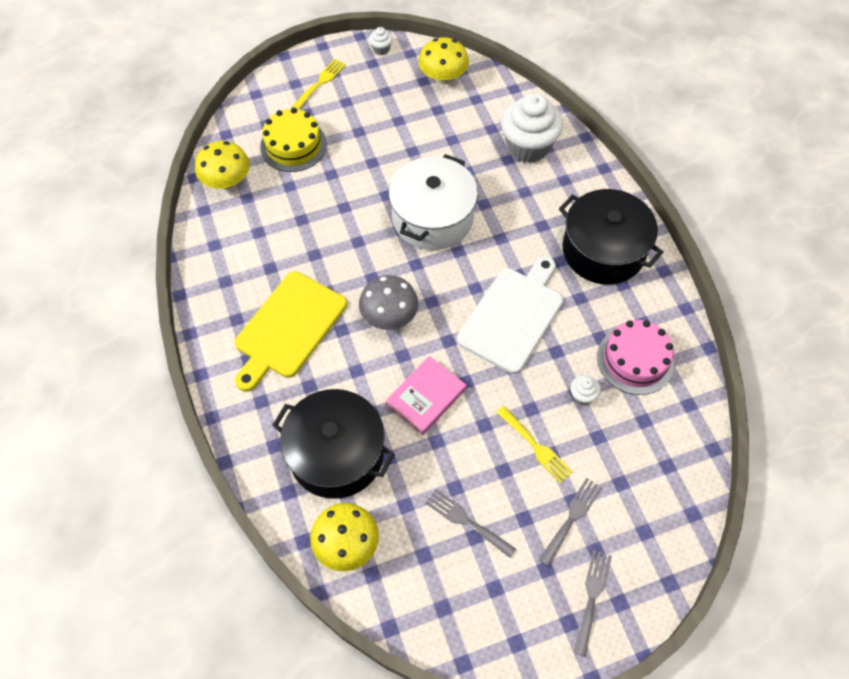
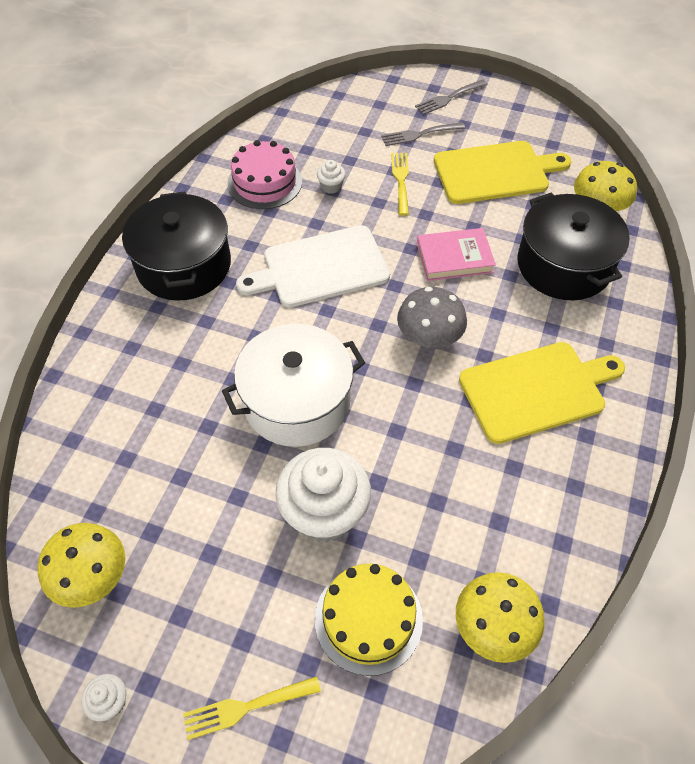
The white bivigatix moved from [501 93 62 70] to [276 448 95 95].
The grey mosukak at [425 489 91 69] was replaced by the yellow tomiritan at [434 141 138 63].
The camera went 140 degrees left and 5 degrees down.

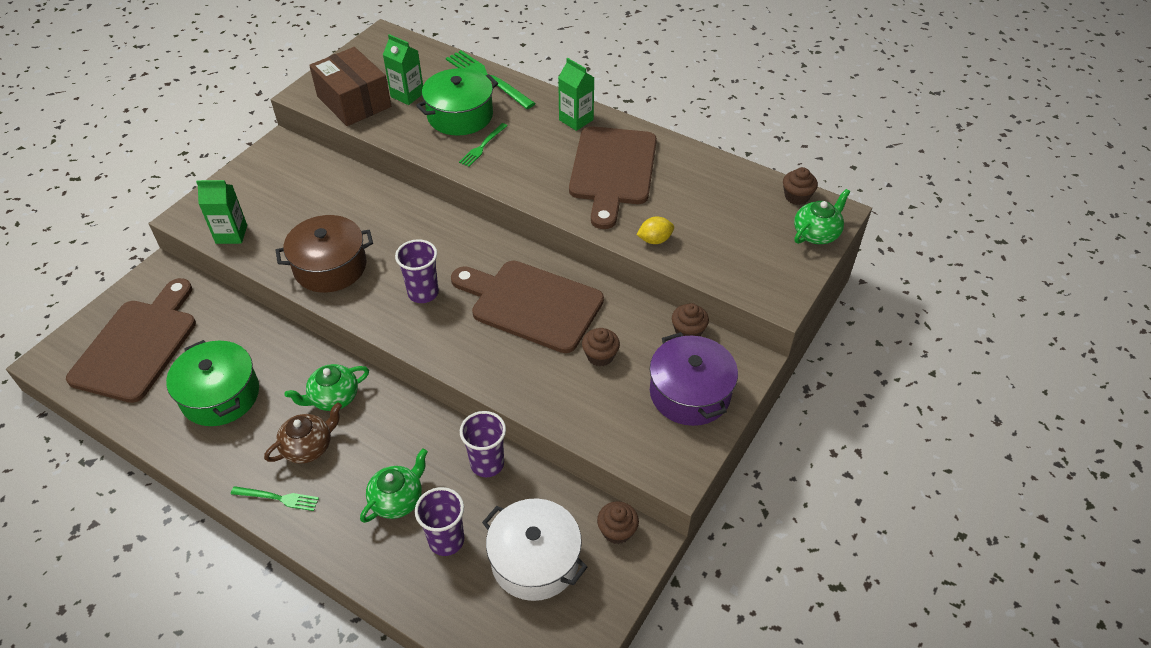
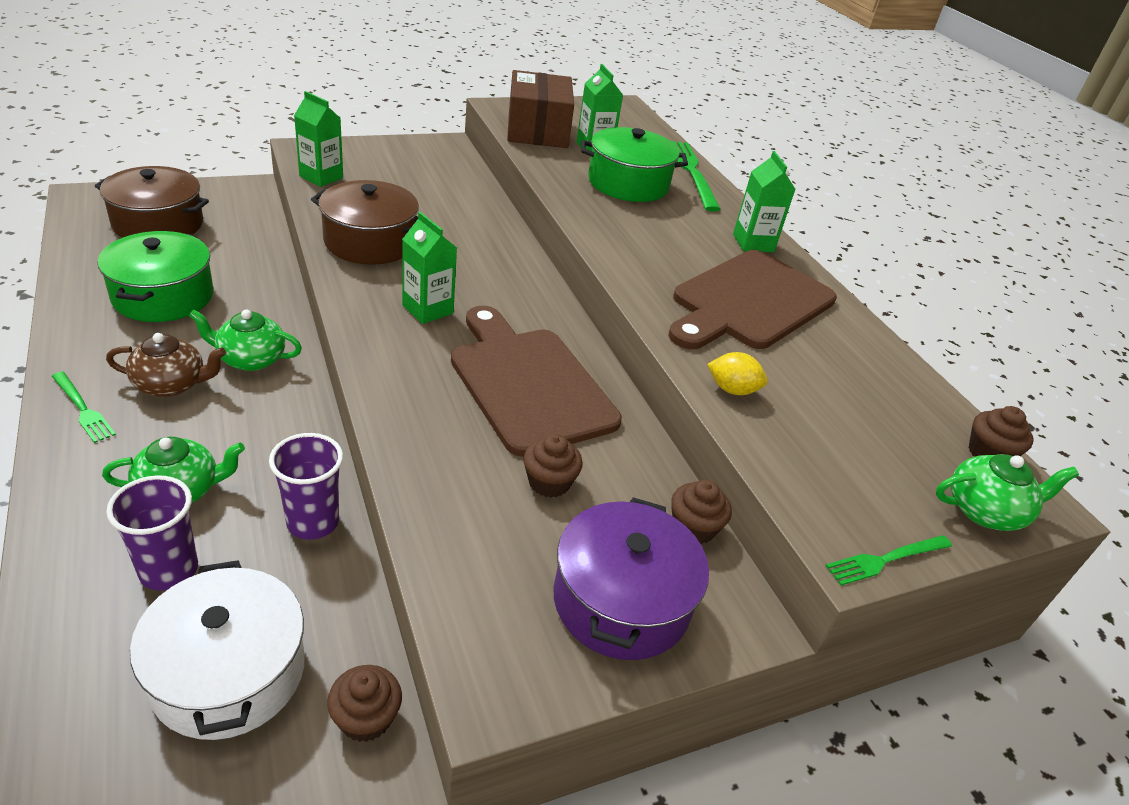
The green mosukak moved from [459 123 49 44] to [826 535 126 50].
The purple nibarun at [395 239 44 64] was replaced by the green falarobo at [402 212 55 112].
The brown tomiritan at [66 278 130 125] was replaced by the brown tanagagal at [95 166 114 72].
The camera went 30 degrees right and 10 degrees down.

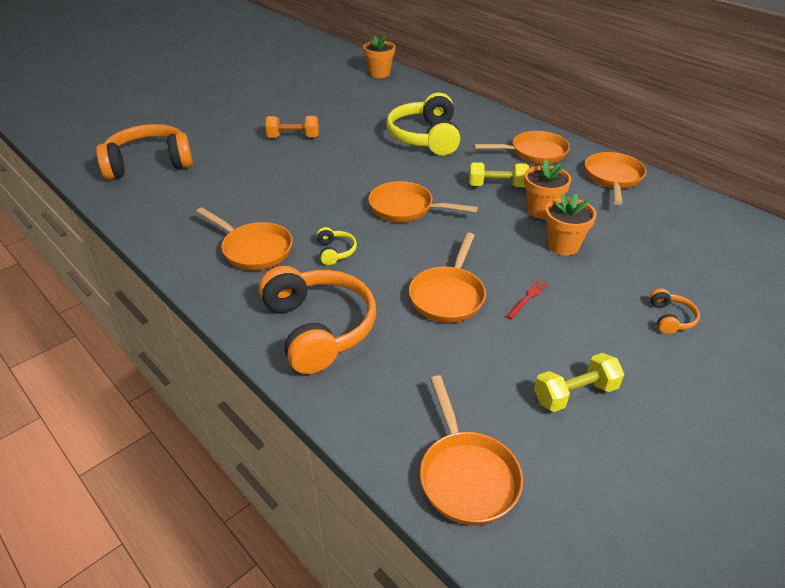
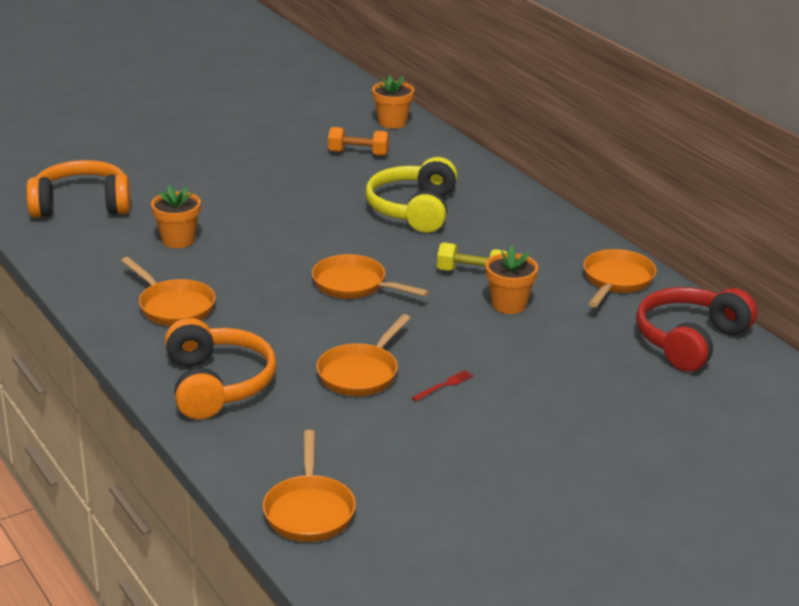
The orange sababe moved from [265 116 54 22] to [328 127 61 29].
The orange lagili at [474 131 96 33] disappeared.
The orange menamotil moved from [545 193 52 62] to [151 185 50 63].
The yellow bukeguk at [317 227 40 38] disappeared.
The orange bukeguk at [650 289 50 45] disappeared.
The yellow sababe at [534 353 90 59] disappeared.
The red bukeguk at [636 287 121 85] appeared.
The camera went 10 degrees right and 10 degrees down.

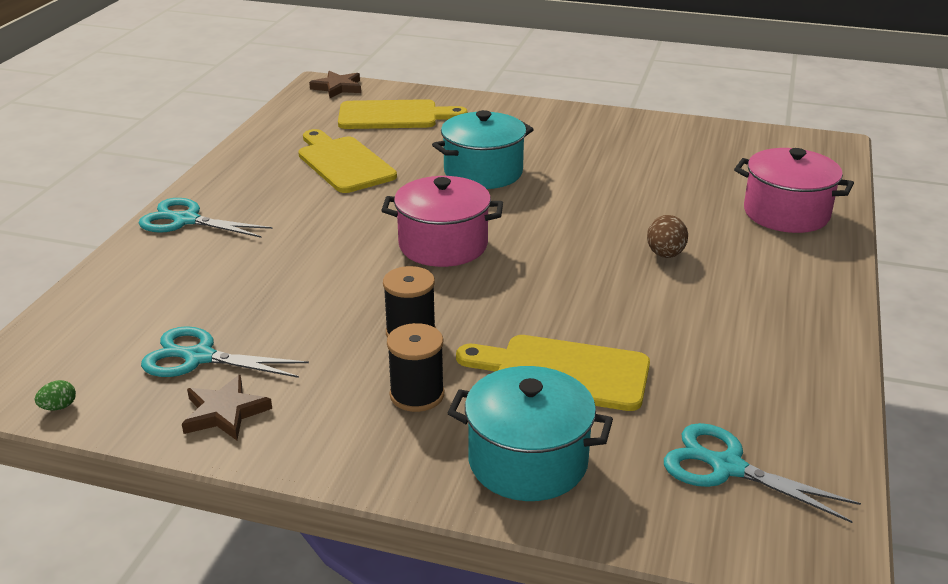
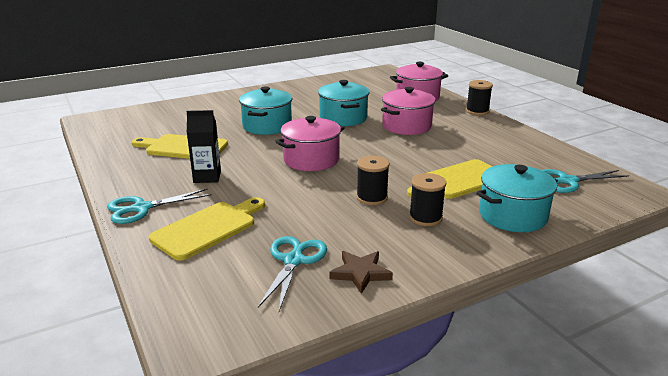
The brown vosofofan at [309 71 52 27] disappeared.
The yellow tomiritan moved from [338 99 130 30] to [149 197 116 64].
The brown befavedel at [647 215 41 43] was replaced by the pink tanagagal at [381 87 54 48].
The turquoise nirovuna at [141 326 168 52] turned 135 degrees clockwise.
The green befavedel at [35 380 41 31] disappeared.
The turquoise tanagagal at [318 80 51 46] appeared.
The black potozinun at [466 80 27 35] appeared.
The black falarobo at [186 110 35 73] appeared.
The camera went 45 degrees left and 5 degrees down.

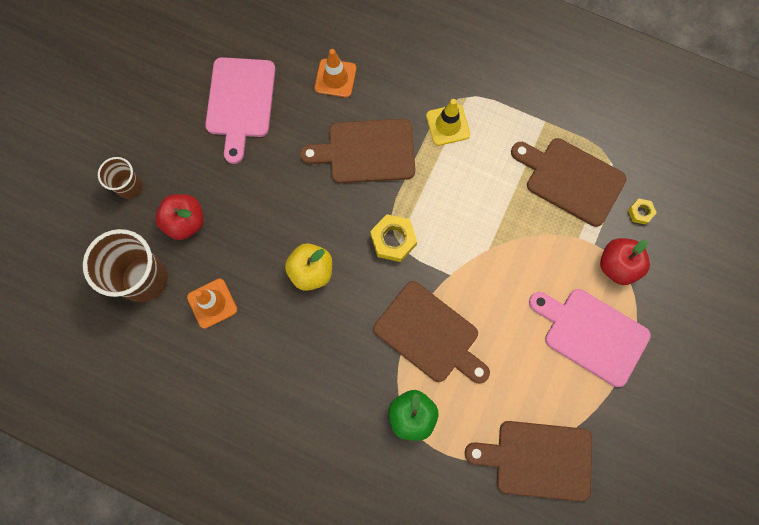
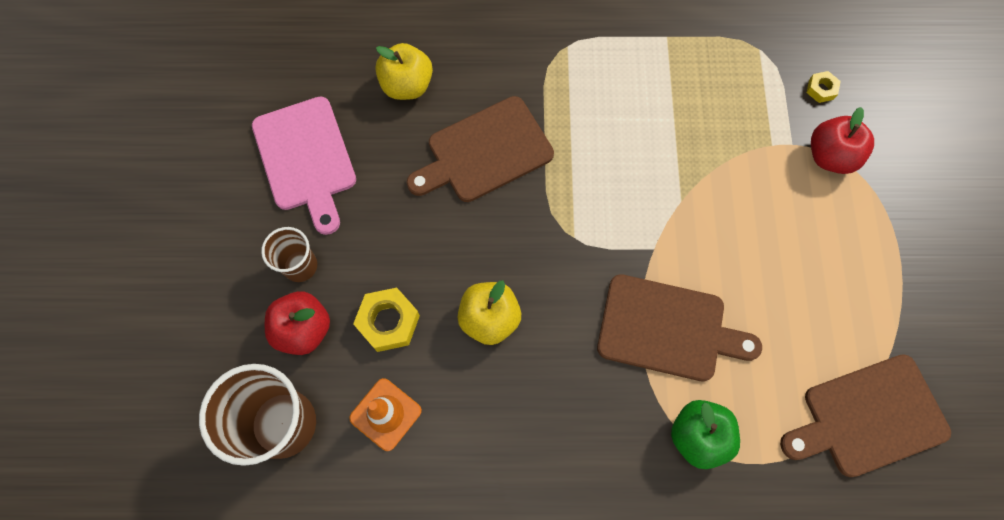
The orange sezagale at [315 49 41 49] was replaced by the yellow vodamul at [375 43 58 57].
The yellow sezagale at [426 99 44 47] disappeared.
The brown tomiritan at [511 138 116 89] disappeared.
The brown nibarun moved from [98 157 44 42] to [261 227 56 55].
The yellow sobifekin moved from [370 214 47 48] to [353 288 67 64].
The pink tomiritan at [529 289 122 98] disappeared.
The camera went 25 degrees left and 5 degrees down.

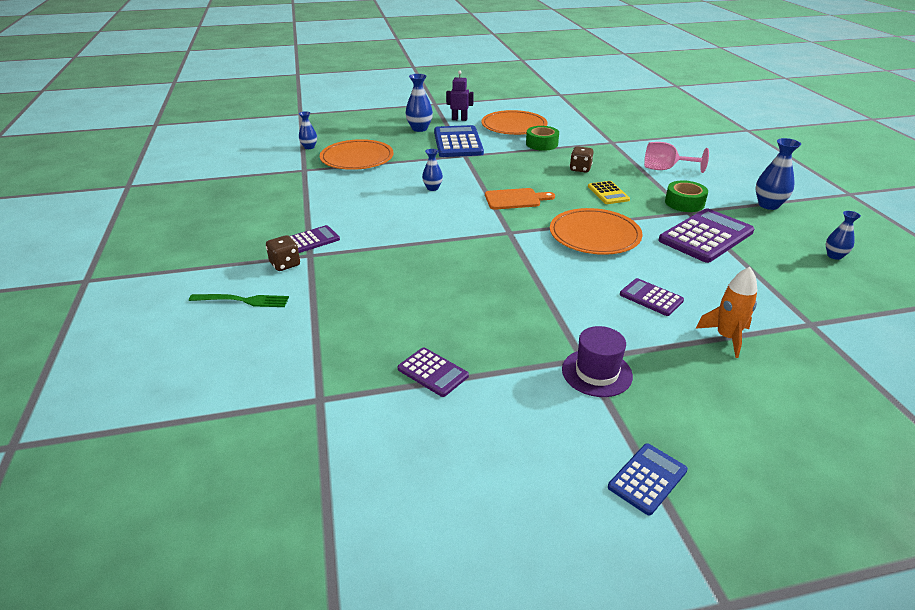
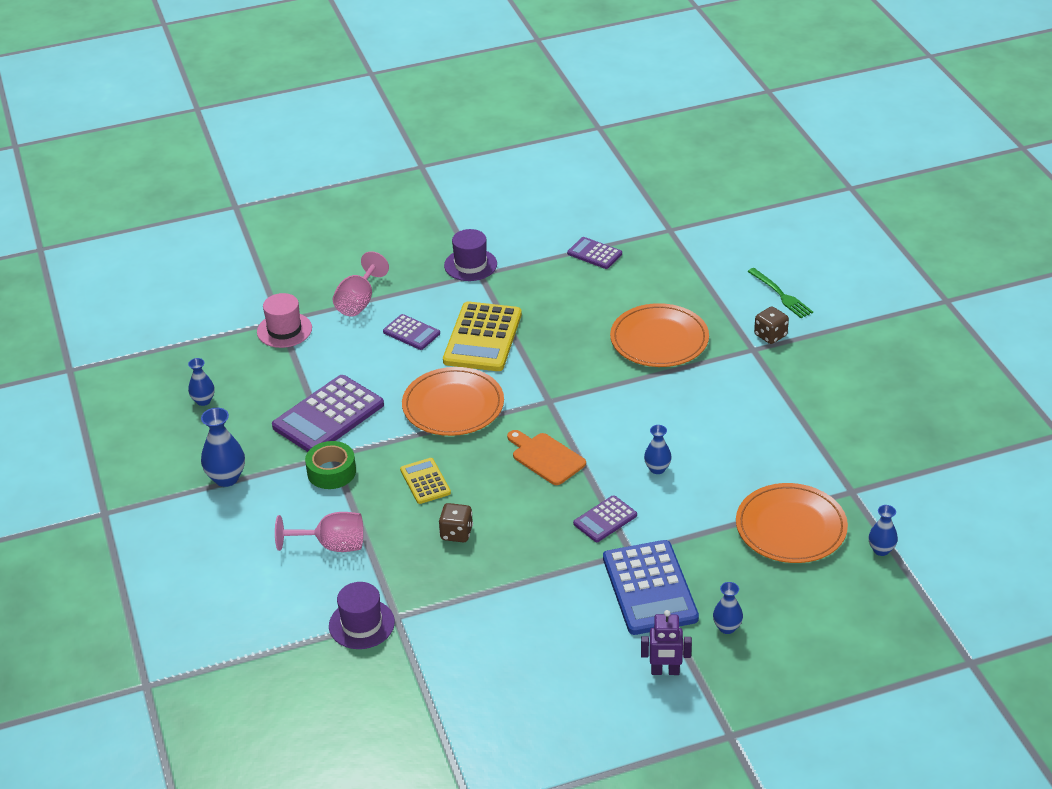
The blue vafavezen at [405 74 28 58] changed to 0.63 times the size.
The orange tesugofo moved from [481 110 66 25] to [610 303 99 64].
The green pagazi at [526 126 33 25] disappeared.
The orange tomiritan at [485 188 70 22] turned 60 degrees clockwise.
The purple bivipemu moved from [290 225 50 28] to [573 495 64 47].
The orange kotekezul at [696 267 61 91] was replaced by the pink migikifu at [333 251 56 65].
The green mosukak at [189 294 100 13] turned 120 degrees counterclockwise.
The blue bivipemu at [608 443 80 73] disappeared.
The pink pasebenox at [257 293 55 55] appeared.
The yellow bivipemu at [443 301 79 70] appeared.
The purple pasebenox at [329 582 66 67] appeared.
The camera went 175 degrees right and 5 degrees up.

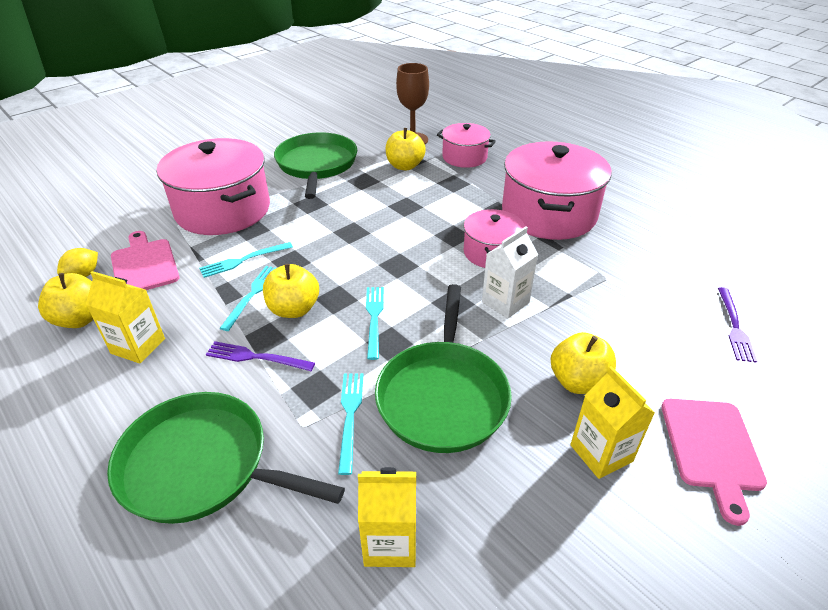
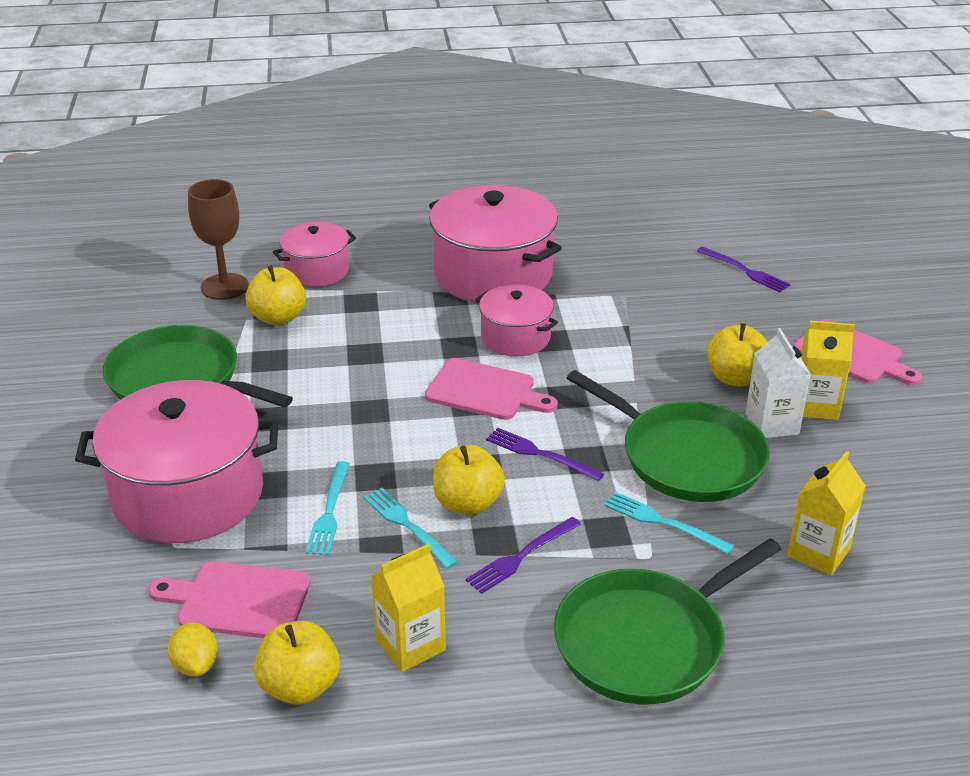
The white falarobo moved from [482 227 56 91] to [746 328 65 110].
The turquoise mosukak at [366 287 18 73] became the purple mosukak at [486 428 118 53].
The pink tomiritan at [425 358 133 62] appeared.
The camera went 55 degrees left and 5 degrees down.

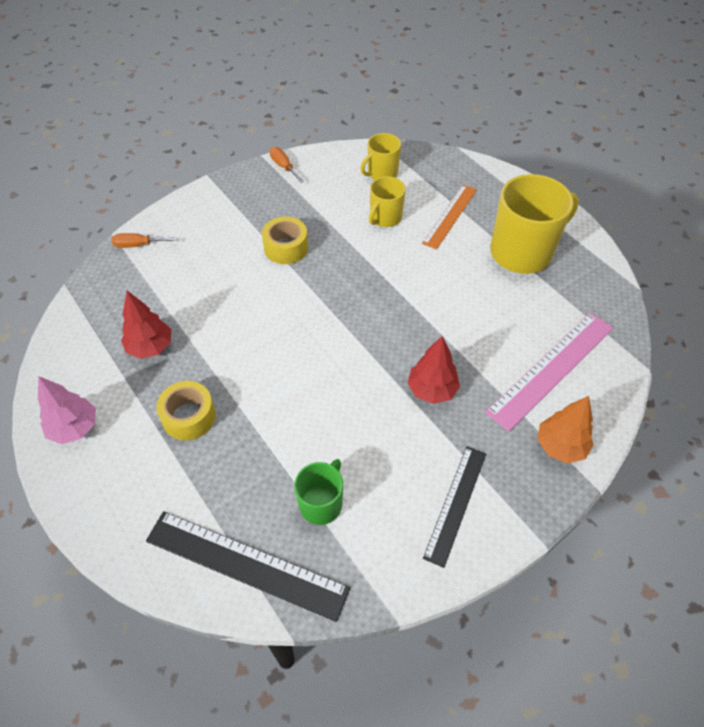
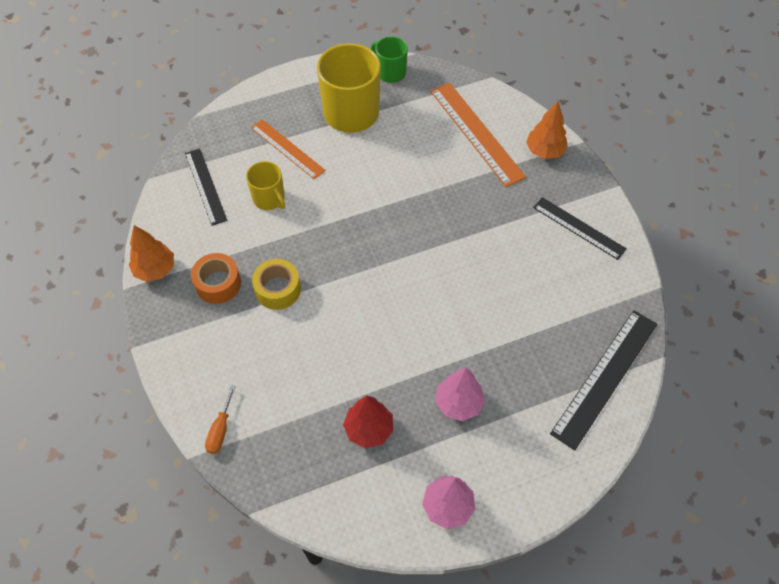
The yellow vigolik at [360 133 41 47] was replaced by the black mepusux at [185 149 42 77].
The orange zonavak at [270 147 34 36] was replaced by the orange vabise at [129 225 45 57].
The pink mepusux at [485 312 128 120] became the orange mepusux at [430 82 96 105].
The red vabise at [408 336 52 68] disappeared.
The yellow pagazi at [156 381 60 59] was replaced by the pink vabise at [436 368 49 53].
The green vigolik moved from [294 459 49 66] to [371 36 37 47].
The orange pagazi at [191 253 50 51] appeared.
The camera went 75 degrees left and 5 degrees up.

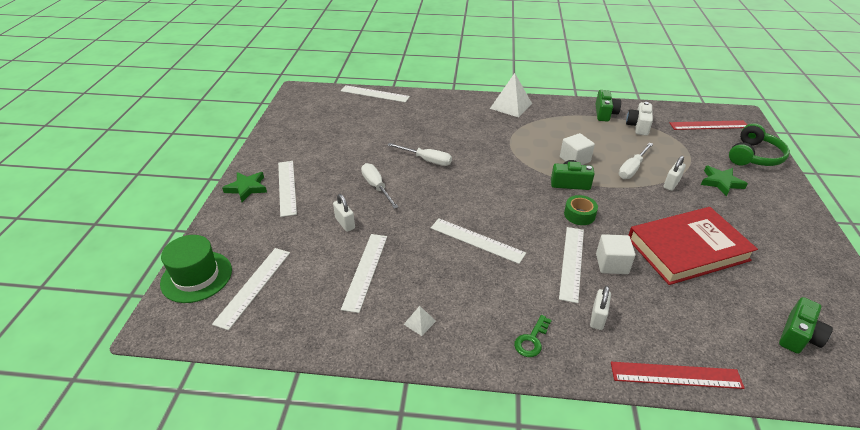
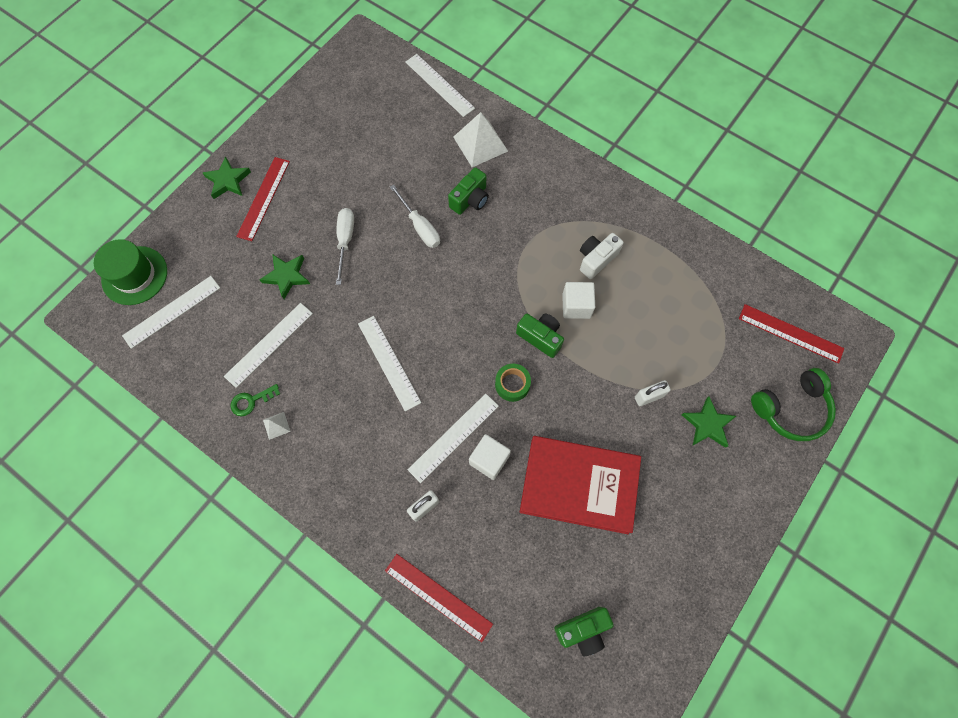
The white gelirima moved from [490 73 42 44] to [453 112 55 55].
The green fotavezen moved from [596 90 25 32] to [448 167 41 48].
The white fotavezen moved from [626 102 27 34] to [580 233 44 46].
The white zonavak at [619 142 34 37] disappeared.
The white mepusux at [278 161 19 56] became the red mepusux at [236 157 54 84].
The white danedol at [333 194 22 38] was replaced by the green vosofofan at [260 254 50 45].
The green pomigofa moved from [514 315 38 42] to [230 384 50 32].
The camera went 30 degrees right and 30 degrees up.

